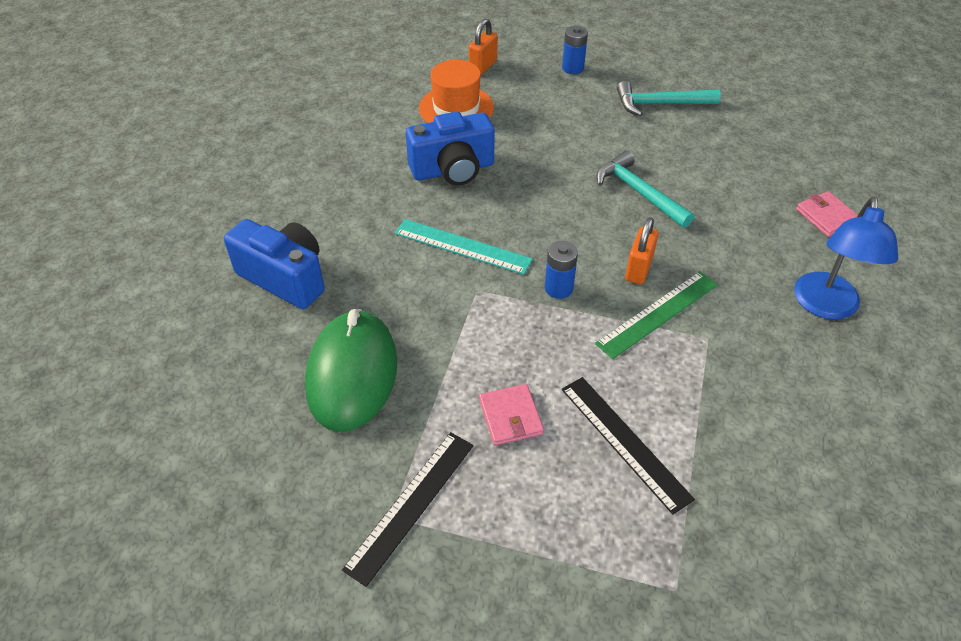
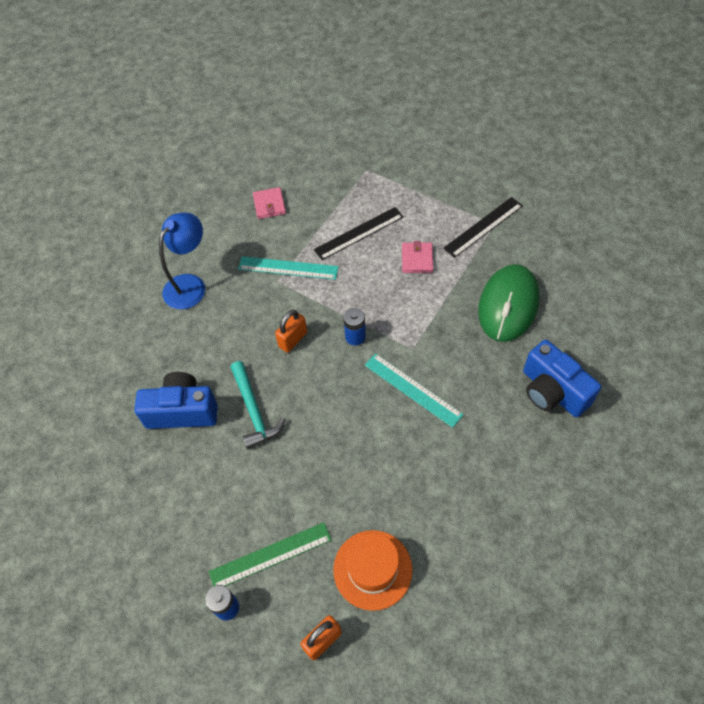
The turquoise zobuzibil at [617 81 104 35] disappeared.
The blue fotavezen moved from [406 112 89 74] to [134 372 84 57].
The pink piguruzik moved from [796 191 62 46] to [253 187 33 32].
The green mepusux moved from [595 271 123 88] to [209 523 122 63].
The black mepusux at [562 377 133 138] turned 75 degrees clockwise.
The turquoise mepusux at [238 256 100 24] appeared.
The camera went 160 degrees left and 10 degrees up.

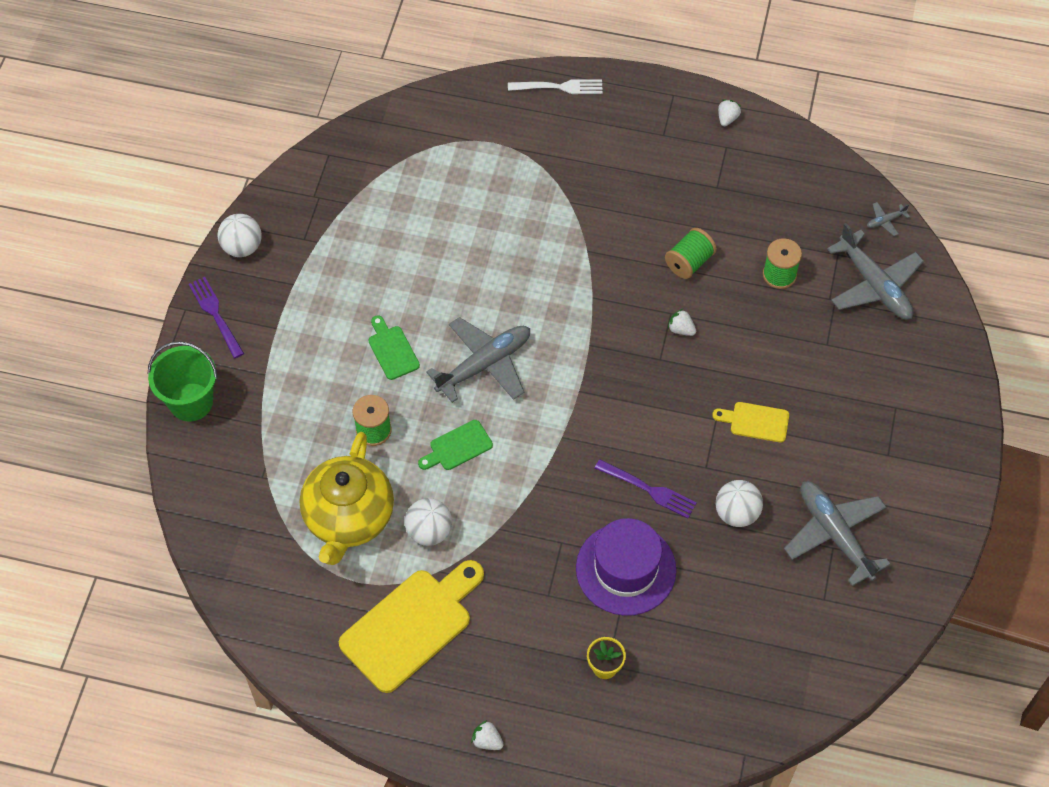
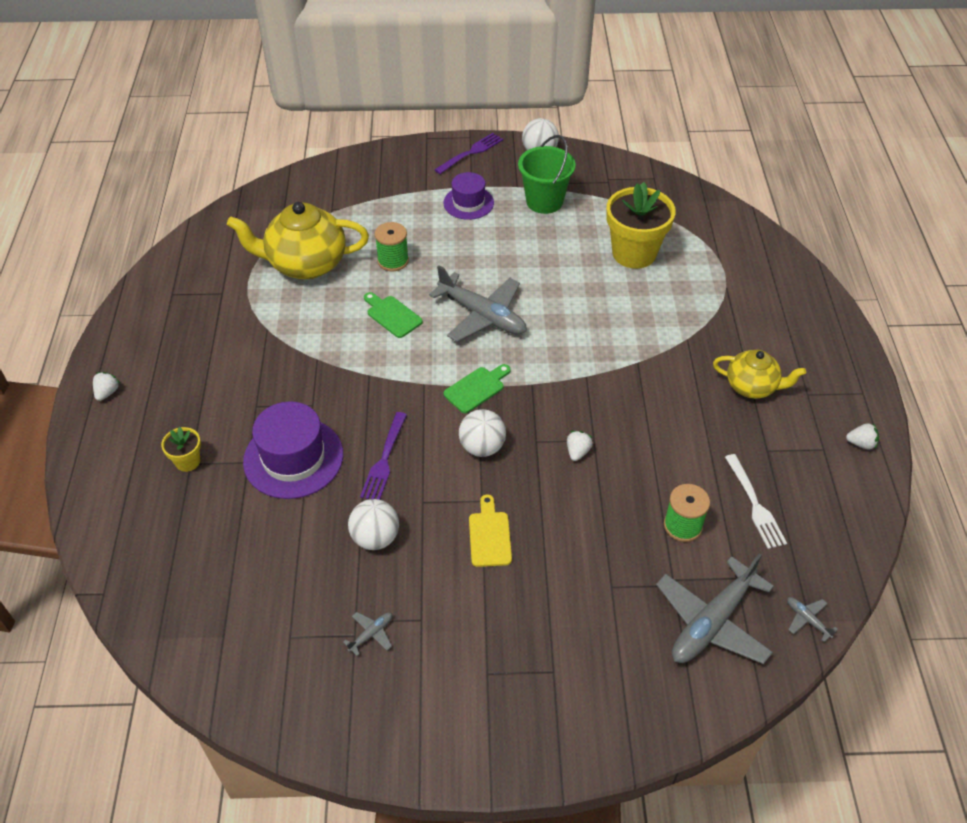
The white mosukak moved from [508 79 95 15] to [725 454 62 95].
The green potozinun at [665 228 52 51] disappeared.
The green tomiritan moved from [368 315 52 65] to [444 364 67 49].
The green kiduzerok moved from [148 341 70 80] to [518 135 58 79].
The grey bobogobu at [784 481 106 105] changed to 0.41 times the size.
The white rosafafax moved from [405 498 47 48] to [459 409 47 48].
The yellow tomiritan at [339 560 145 133] disappeared.
The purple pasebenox at [443 172 51 48] appeared.
The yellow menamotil at [606 182 70 87] appeared.
The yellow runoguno at [713 350 93 49] appeared.
The camera went 75 degrees right and 10 degrees down.

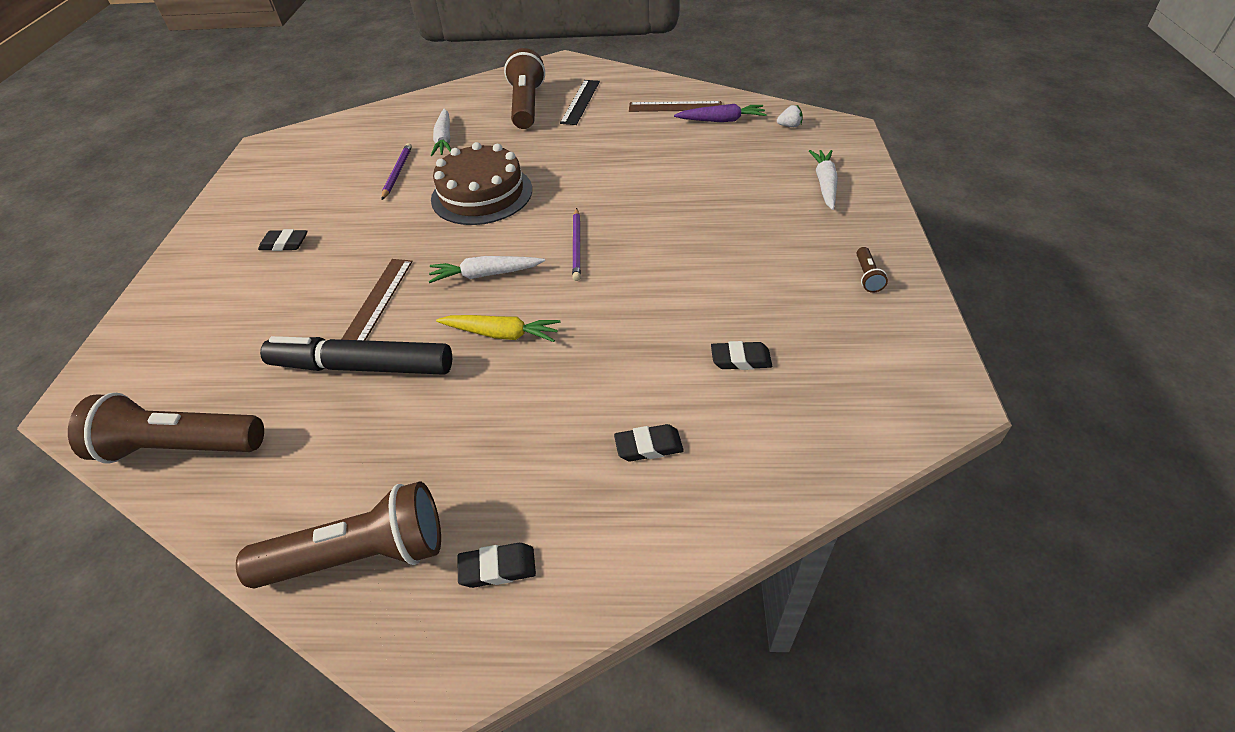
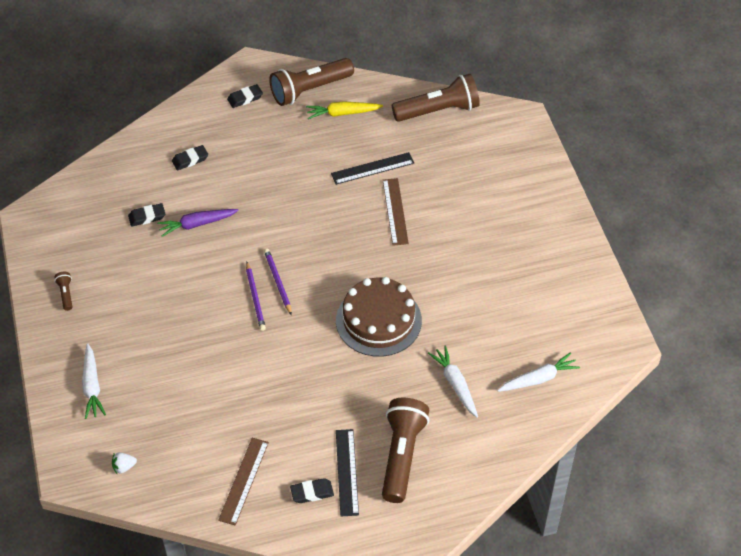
The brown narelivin at [504 48 41 81] turned 150 degrees counterclockwise.
The brown mepusux at [629 101 93 11] turned 60 degrees counterclockwise.
The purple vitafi moved from [674 104 93 18] to [157 209 82 28].
The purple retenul moved from [381 143 31 57] to [246 262 20 69].
The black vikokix moved from [258 229 49 22] to [290 478 44 25].
The white vitafi moved from [428 256 117 27] to [497 352 83 40].
The yellow vitafi moved from [436 315 125 27] to [306 101 77 18].
The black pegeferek at [260 336 192 39] was replaced by the black mepusux at [331 152 83 33].
The camera went 160 degrees right and 5 degrees up.

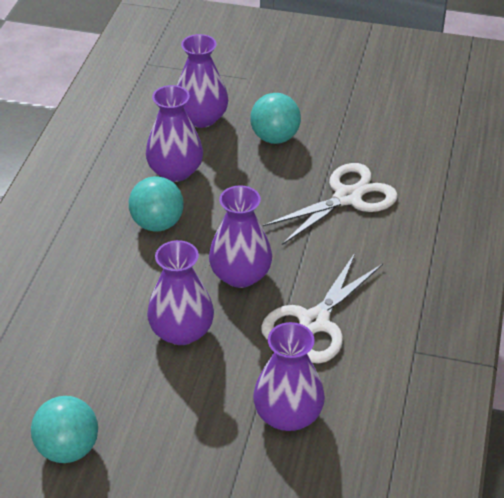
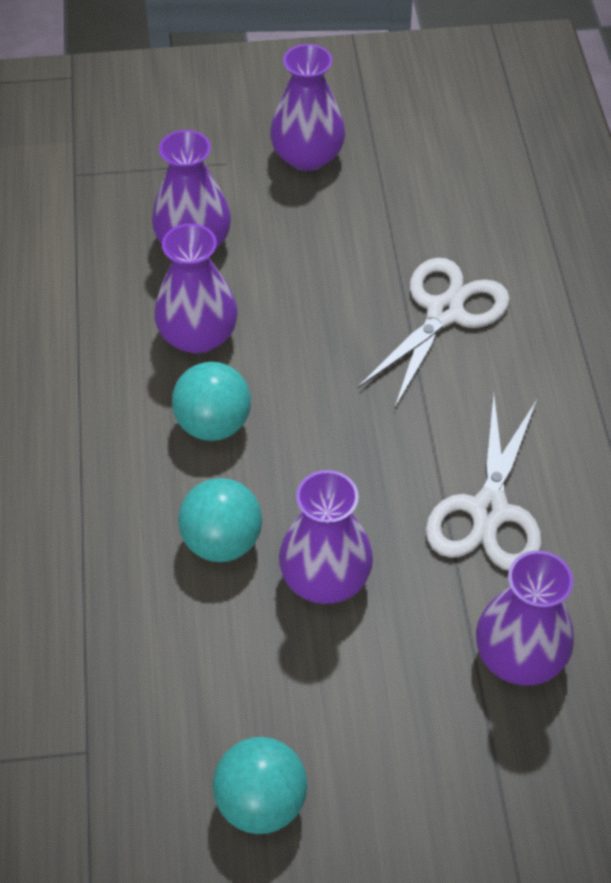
The turquoise rosafafax moved from [250 93 51 51] to [178 478 84 84].
The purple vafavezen moved from [209 185 63 103] to [270 44 75 127].
The camera went 20 degrees left and 10 degrees up.

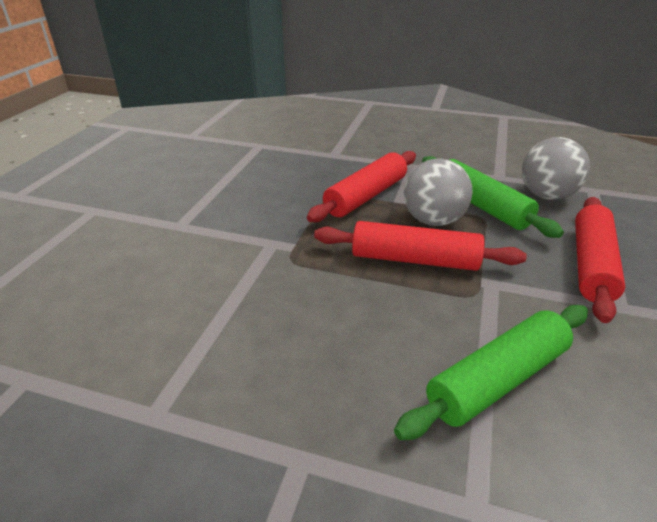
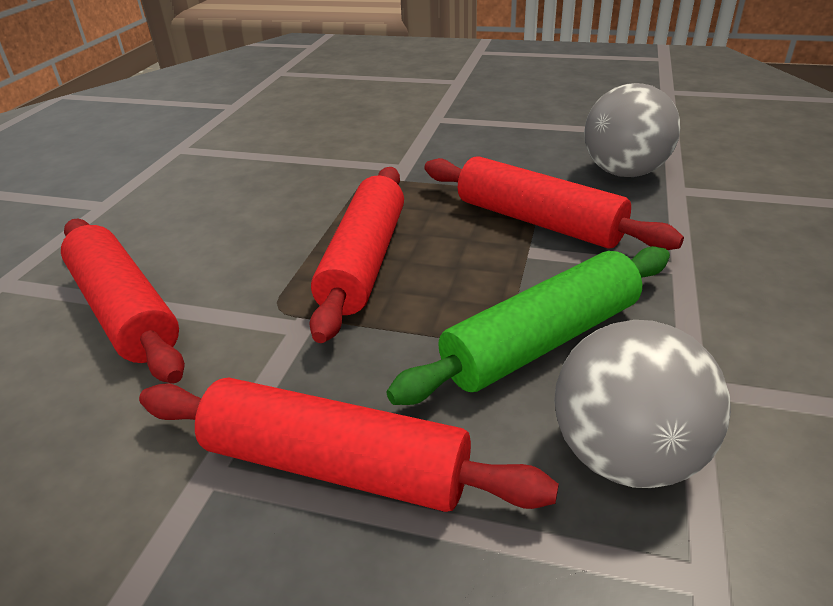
The grey rosafafax moved from [404 158 68 68] to [584 83 96 94].
The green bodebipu at [394 305 194 135] became the red bodebipu at [61 219 124 165].
The camera went 90 degrees right and 0 degrees up.

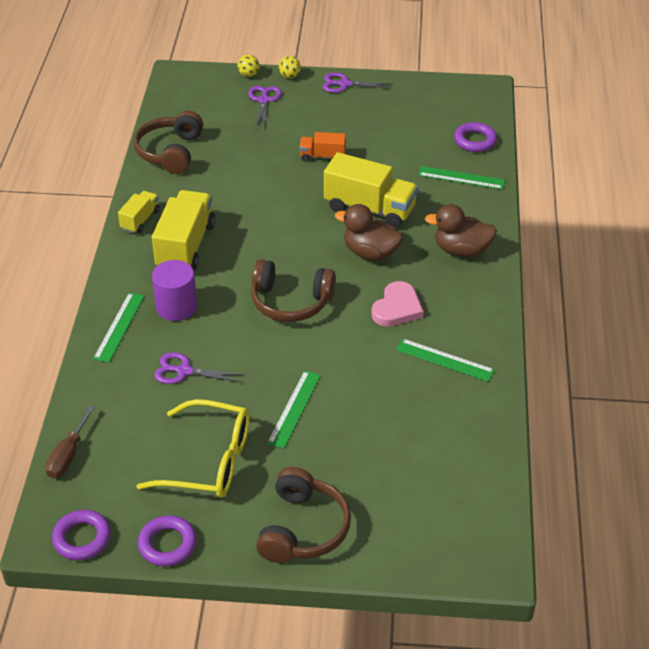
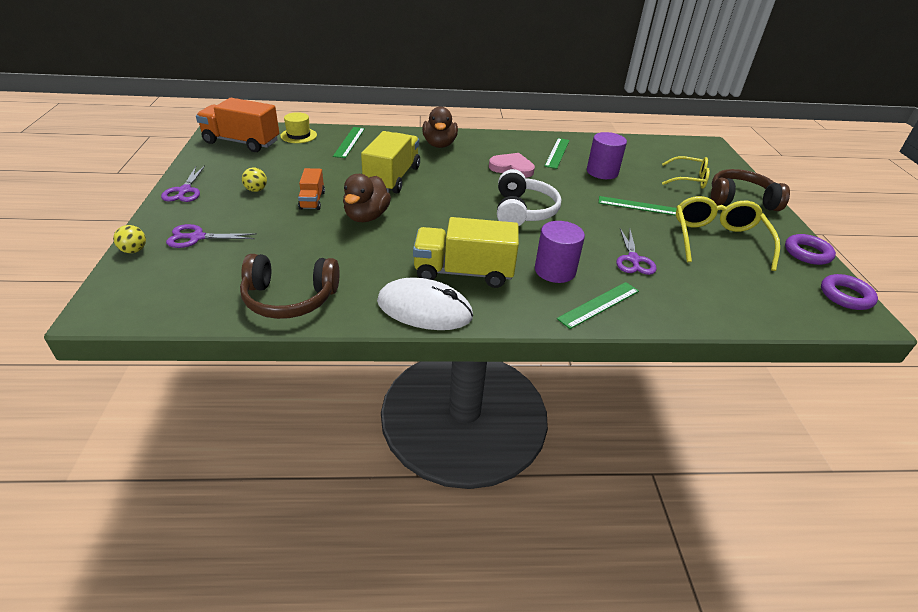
The yellow rosafafax moved from [279 56 22 22] to [242 167 25 25].
The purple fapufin at [454 122 43 30] was replaced by the yellow pasebenox at [280 112 37 31].
The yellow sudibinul at [118 191 42 42] was replaced by the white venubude at [377 277 96 53].
The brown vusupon moved from [335 204 68 56] to [343 174 48 48].
The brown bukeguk at [251 259 85 63] became the white bukeguk at [497 169 64 57].
The green mepusux at [93 293 51 69] turned 45 degrees counterclockwise.
The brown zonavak at [45 405 50 73] disappeared.
The orange sudibinul at [196 98 83 54] appeared.
The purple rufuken at [587 132 40 47] appeared.
The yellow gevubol at [662 156 48 33] appeared.
The camera went 100 degrees left and 5 degrees down.

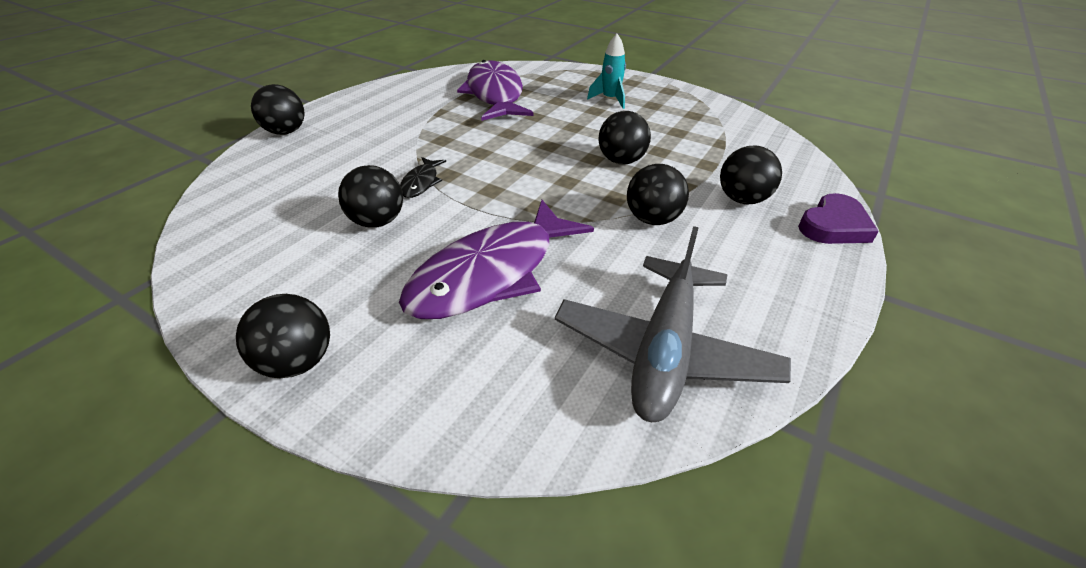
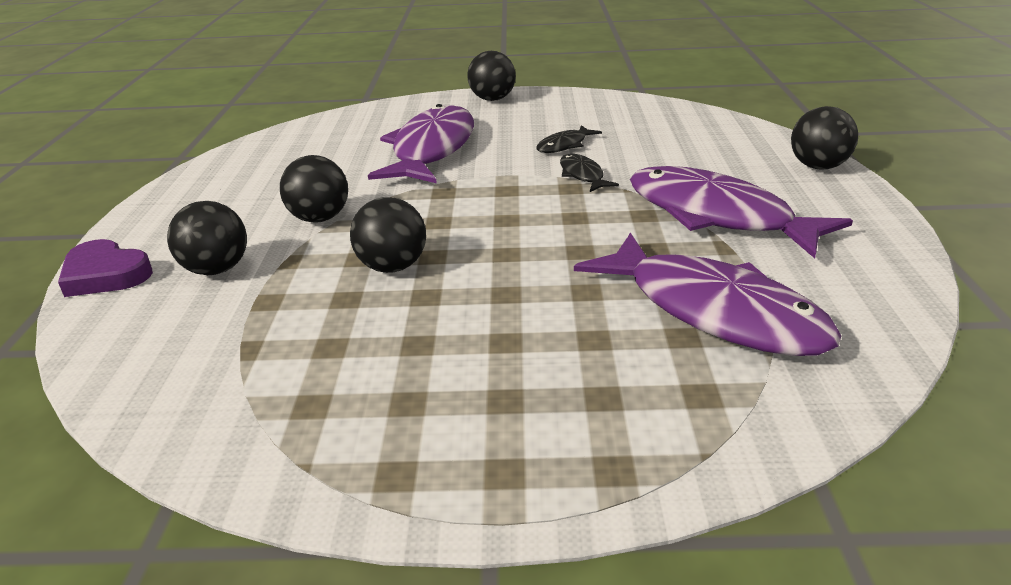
The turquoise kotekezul at [587 34 39 75] disappeared.
The black rosafafax at [338 165 65 63] was replaced by the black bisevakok at [536 125 66 28].
The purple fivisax at [798 193 81 51] turned 75 degrees counterclockwise.
The grey bobogobu at [555 226 236 196] disappeared.
The purple bisevakok at [630 166 223 92] appeared.
The camera went 150 degrees right and 10 degrees down.

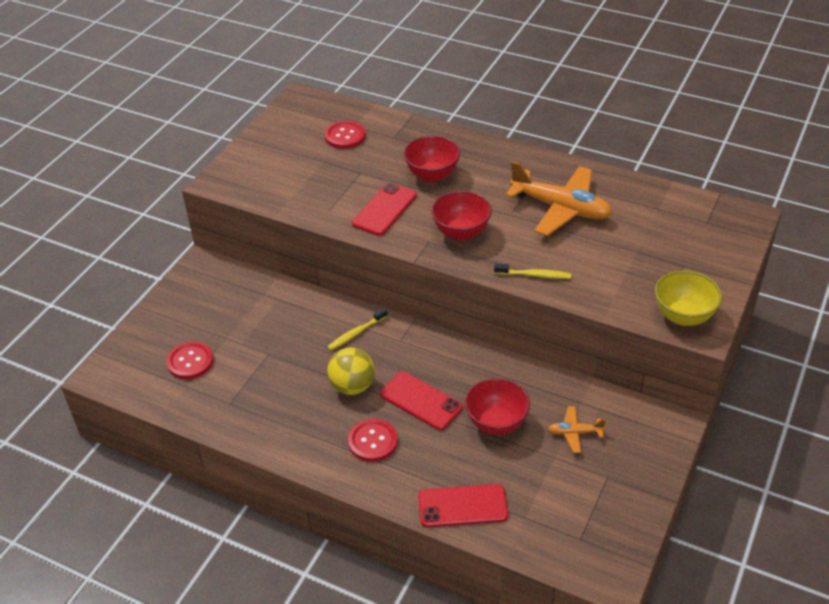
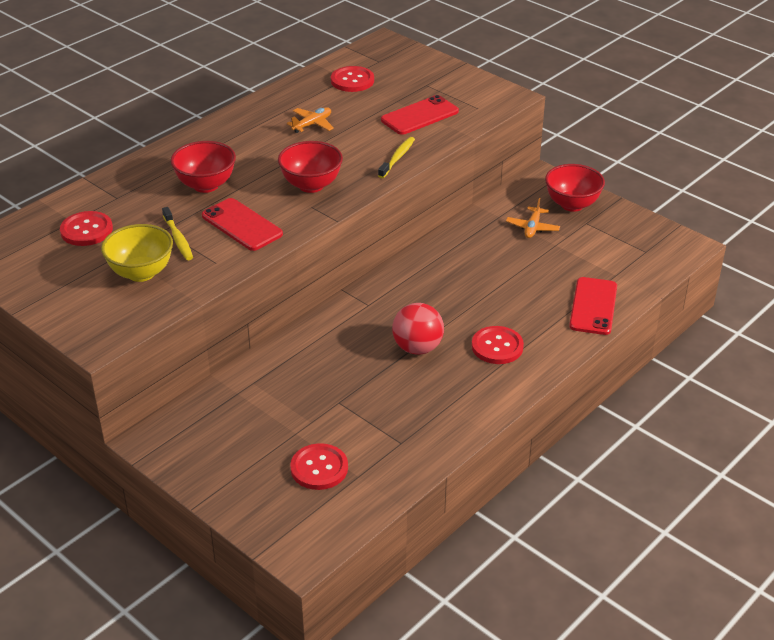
The orange bobogobu at [505 161 107 75] changed to 0.46 times the size.
The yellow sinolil moved from [655 270 67 56] to [101 224 72 58].
The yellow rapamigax moved from [327 308 60 43] to [162 207 31 53].
The yellow rosafafax at [327 347 48 48] became the red rosafafax at [392 303 52 52].
The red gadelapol moved from [380 371 83 59] to [381 95 78 40].
The red sinolil moved from [465 378 65 57] to [545 164 60 48].
The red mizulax at [331 66 43 26] appeared.
The camera went 75 degrees left and 5 degrees down.

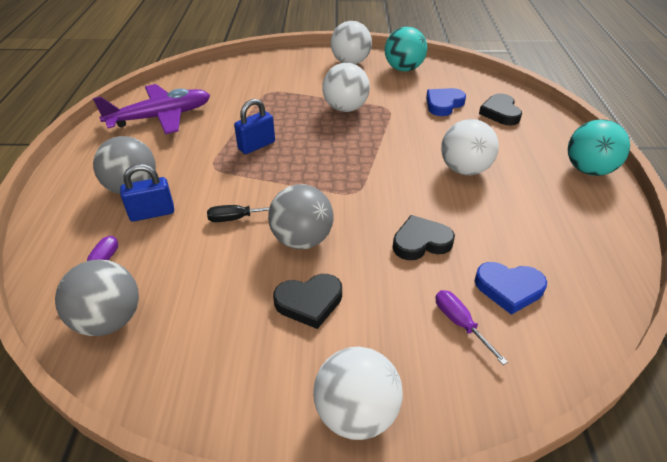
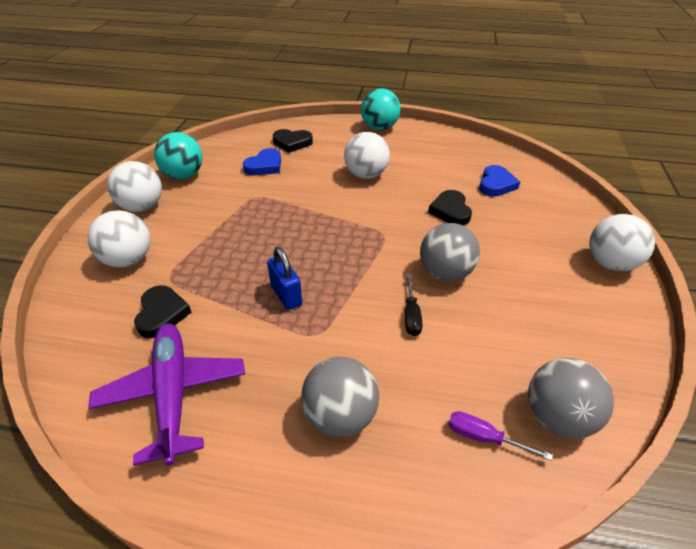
The white rosafafax moved from [322 63 48 49] to [87 210 63 58].
The blue fivisax at [426 88 40 28] turned 105 degrees counterclockwise.
The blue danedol at [120 164 54 57] disappeared.
The black fivisax moved from [273 274 69 55] to [134 285 57 53].
The purple zonavak at [436 290 72 75] disappeared.
The camera went 80 degrees left and 0 degrees up.

